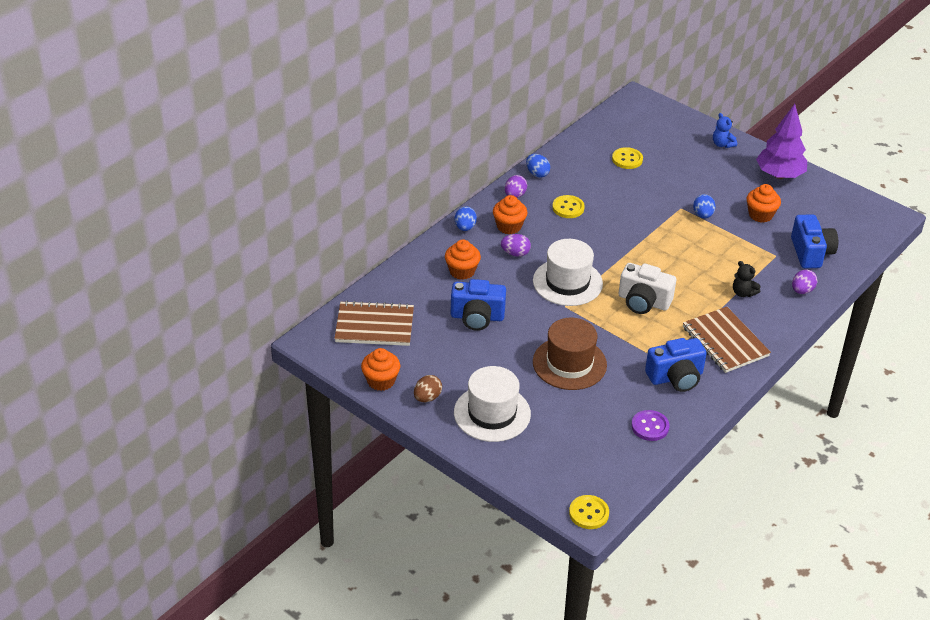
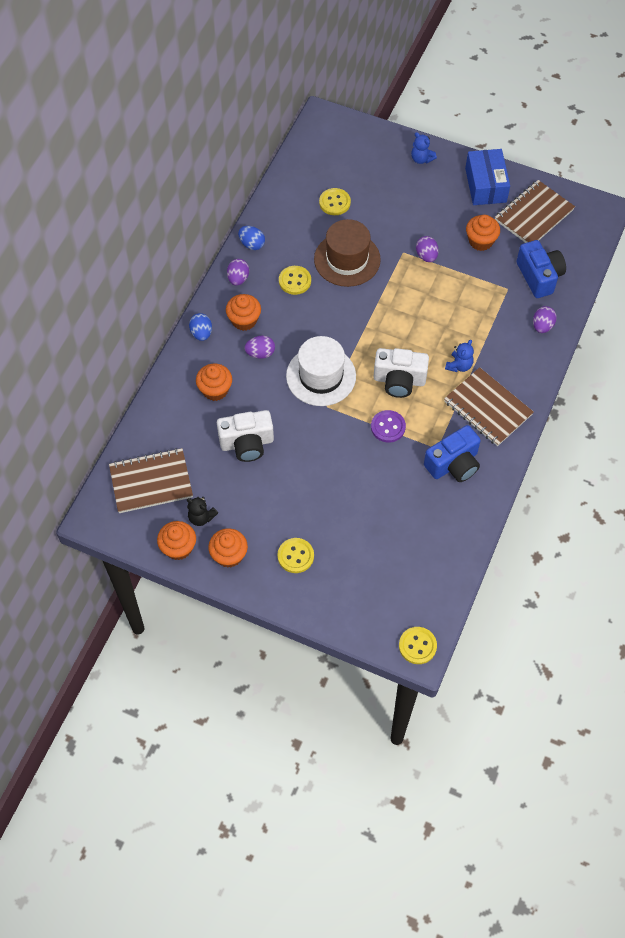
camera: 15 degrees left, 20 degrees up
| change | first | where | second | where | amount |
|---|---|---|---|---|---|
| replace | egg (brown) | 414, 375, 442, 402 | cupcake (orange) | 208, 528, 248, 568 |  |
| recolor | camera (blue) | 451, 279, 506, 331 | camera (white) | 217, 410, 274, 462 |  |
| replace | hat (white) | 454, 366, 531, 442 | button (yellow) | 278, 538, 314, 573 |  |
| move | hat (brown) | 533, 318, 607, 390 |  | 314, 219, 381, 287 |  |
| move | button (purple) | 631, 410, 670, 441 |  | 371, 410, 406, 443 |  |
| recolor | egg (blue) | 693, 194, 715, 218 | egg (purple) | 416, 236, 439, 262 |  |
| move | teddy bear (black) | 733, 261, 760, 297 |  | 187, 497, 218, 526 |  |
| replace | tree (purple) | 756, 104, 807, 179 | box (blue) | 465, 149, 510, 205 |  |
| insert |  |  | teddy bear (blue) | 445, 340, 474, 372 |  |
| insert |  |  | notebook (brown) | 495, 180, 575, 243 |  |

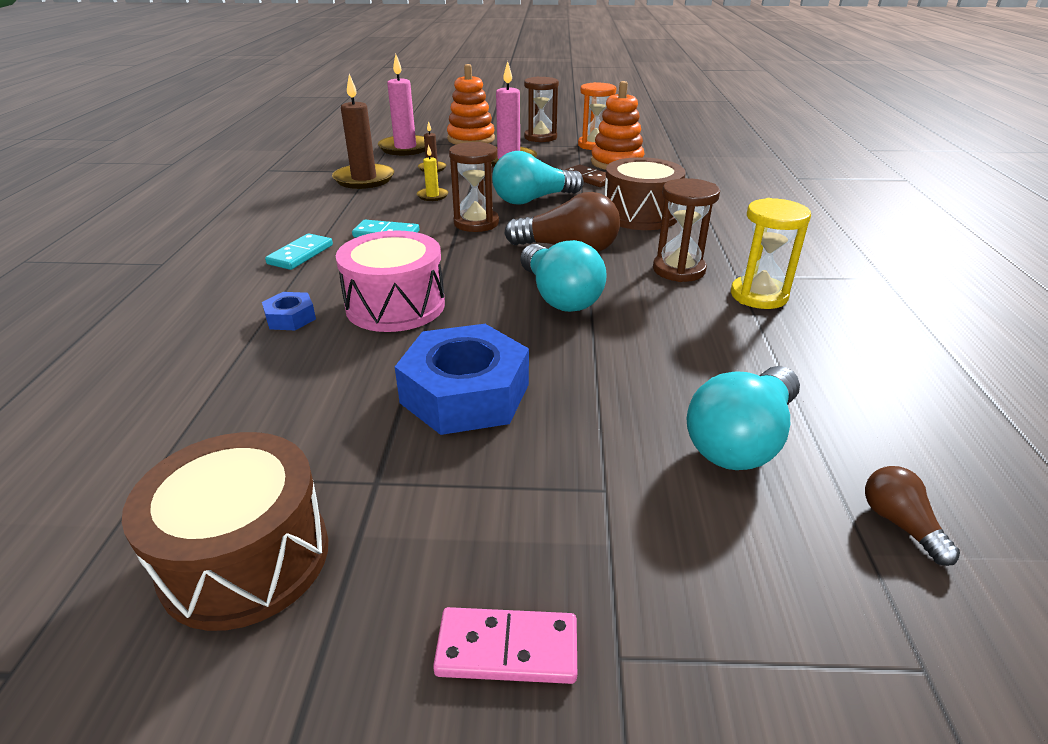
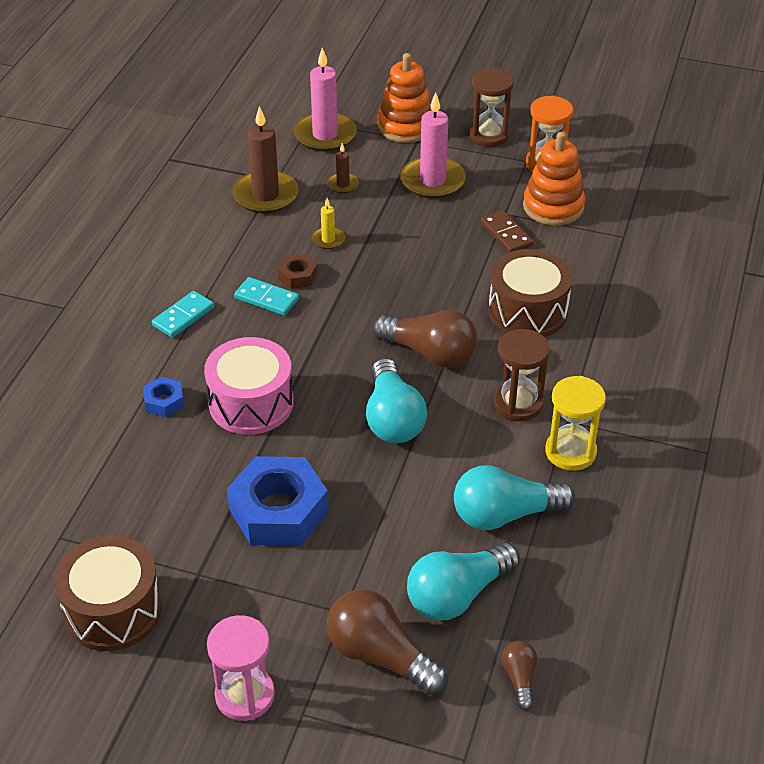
camera: 15 degrees right, 10 degrees up
| change | first | where | second | where | amount |
|---|---|---|---|---|---|
| replace | domino (pink) | 433, 607, 577, 684 | hourglass (pink) | 207, 615, 275, 721 |  |
| delete | hourglass (brown) | 449, 142, 499, 232 |  |  |  |
| move | light bulb (turquoise) | 492, 151, 584, 205 |  | 454, 465, 575, 530 |  |
| insert |  |  | nut (brown) | 278, 254, 317, 289 |  |
| insert |  |  | light bulb (brown) | 327, 589, 448, 695 |  |

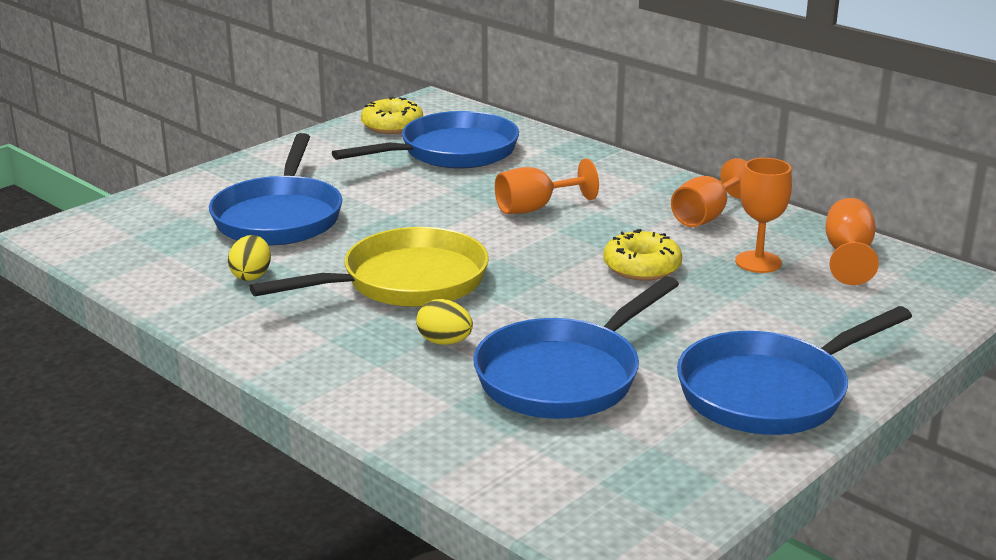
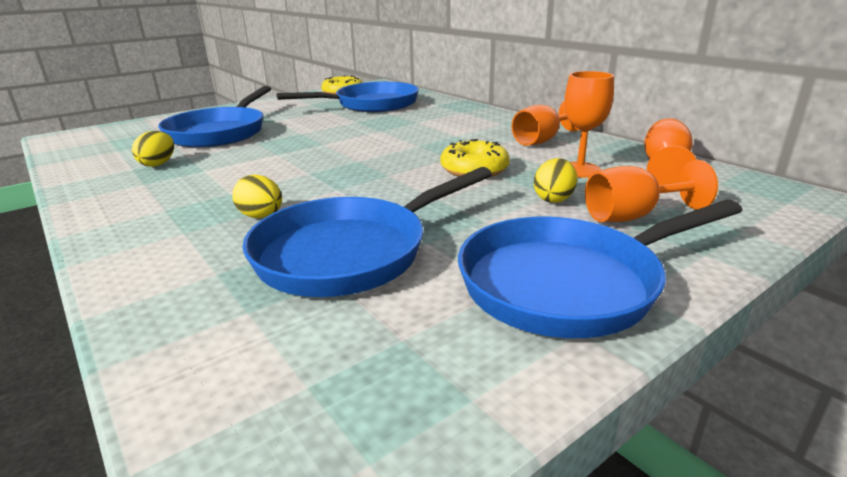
camera: 10 degrees right, 0 degrees up
| change | first | where | second | where | amount |
|---|---|---|---|---|---|
| delete | pan (yellow) | 249, 227, 489, 307 |  |  |  |
| move | goblet (orange) | 495, 158, 599, 214 |  | 585, 160, 718, 222 |  |
| insert |  |  | egg (yellow) | 534, 158, 577, 203 |  |

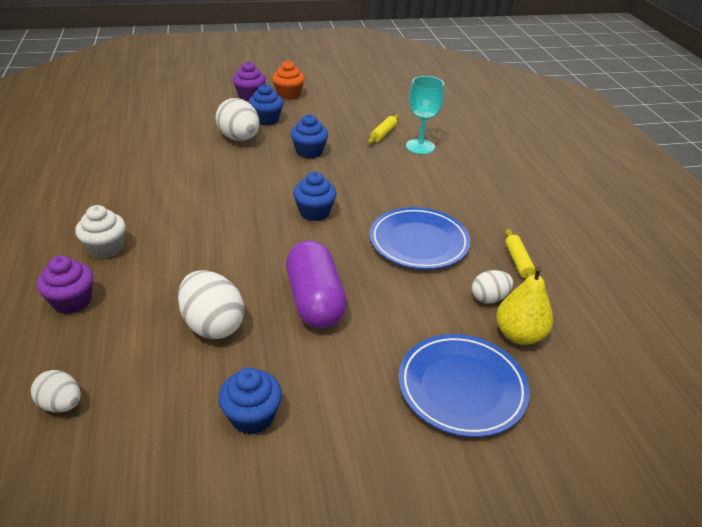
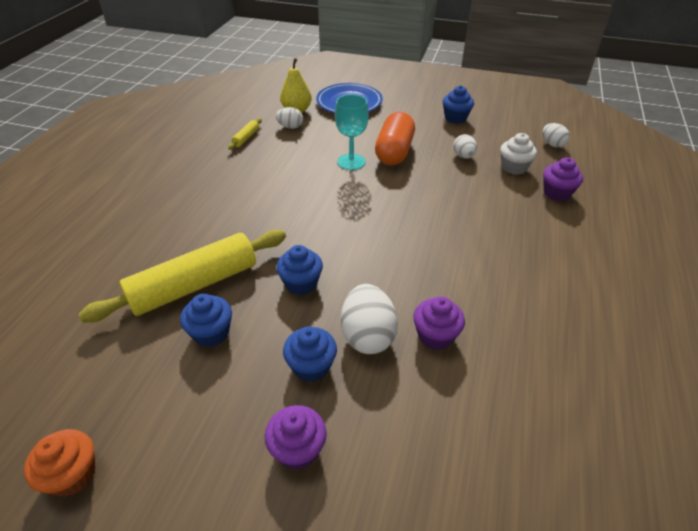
camera: 150 degrees left, 5 degrees up
| change | first | where | second | where | amount |
|---|---|---|---|---|---|
| move | cupcake (white) | 75, 205, 126, 259 |  | 500, 133, 537, 175 |  |
| resize | egg (white) | 178, 270, 244, 339 |  | 453, 134, 477, 159 | x0.59 |
| move | cupcake (orange) | 272, 61, 305, 100 |  | 24, 429, 96, 497 |  |
| recolor | capsule (purple) | 286, 241, 347, 328 | capsule (orange) | 375, 112, 415, 165 |  |
| move | cupcake (blue) | 293, 172, 337, 221 |  | 180, 294, 232, 347 |  |
| resize | rolling pin (yellow) | 368, 115, 399, 144 |  | 78, 229, 286, 323 | x2.45 |
| delete | plate (blue) | 370, 207, 471, 269 |  |  |  |
| move | goblet (turquoise) | 406, 76, 444, 154 |  | 335, 94, 369, 170 |  |
| insert |  |  | cupcake (purple) | 413, 296, 465, 350 |  |

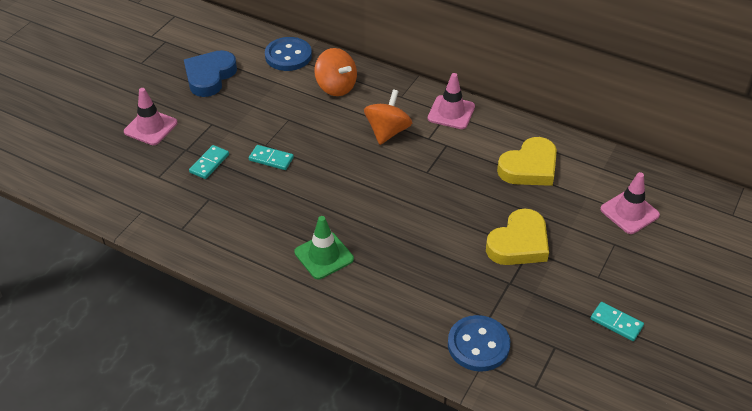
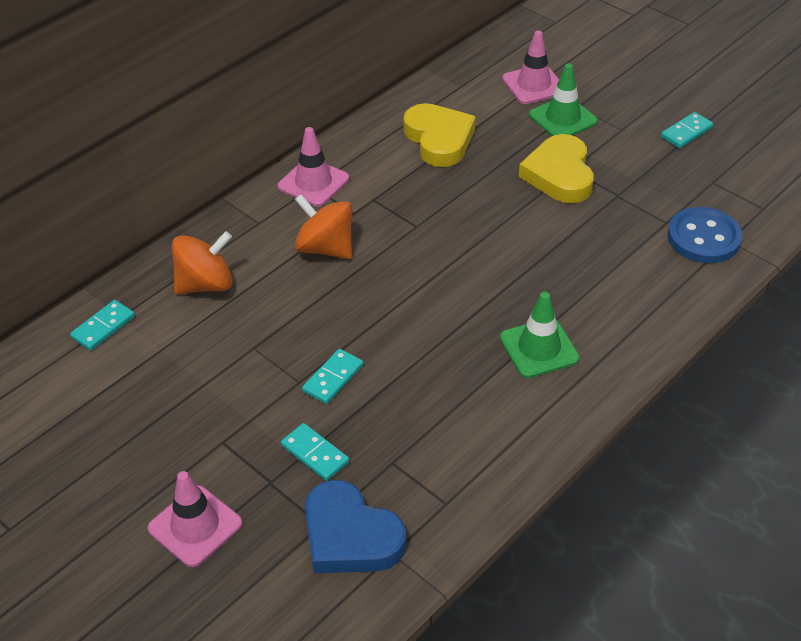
camera: 75 degrees left, 0 degrees up
| change | first | where | second | where | amount |
|---|---|---|---|---|---|
| move | heart (blue) | 184, 50, 237, 97 |  | 305, 480, 406, 573 |  |
| replace | button (blue) | 265, 37, 312, 71 | domino (turquoise) | 70, 300, 135, 351 |  |
| rotate | heart (yellow) | 486, 208, 549, 265 |  | 519, 134, 594, 203 | 150 degrees counterclockwise |
| insert |  |  | traffic cone (green) | 529, 63, 598, 136 |  |

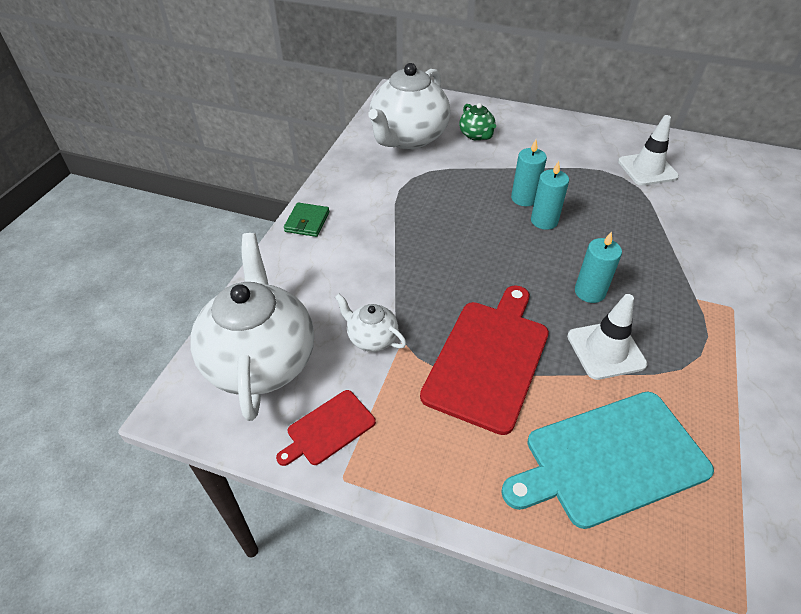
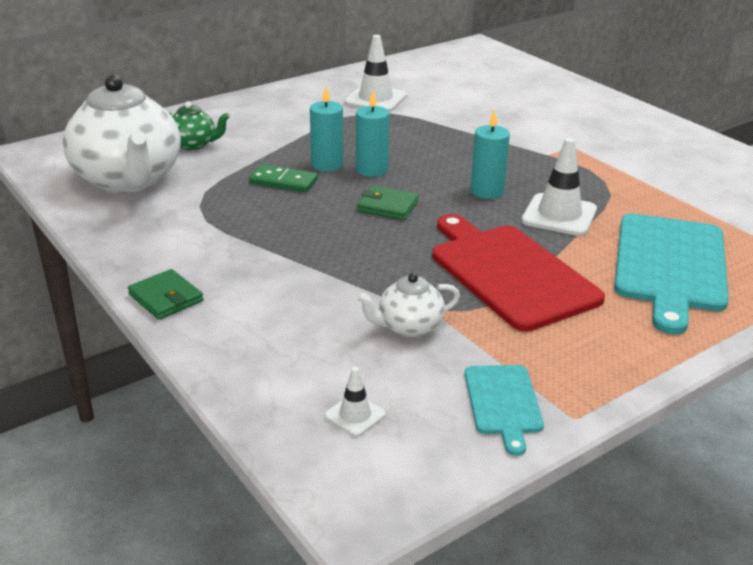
camera: 55 degrees left, 15 degrees down
| change | first | where | second | where | amount |
|---|---|---|---|---|---|
| replace | teapot (white) | 190, 233, 314, 421 | traffic cone (white) | 325, 367, 386, 437 |  |
| recolor | cutting board (red) | 276, 390, 376, 466 | cutting board (turquoise) | 464, 365, 544, 456 |  |
| insert |  |  | domino (green) | 249, 164, 318, 192 |  |
| insert |  |  | wallet (green) | 357, 185, 419, 220 |  |

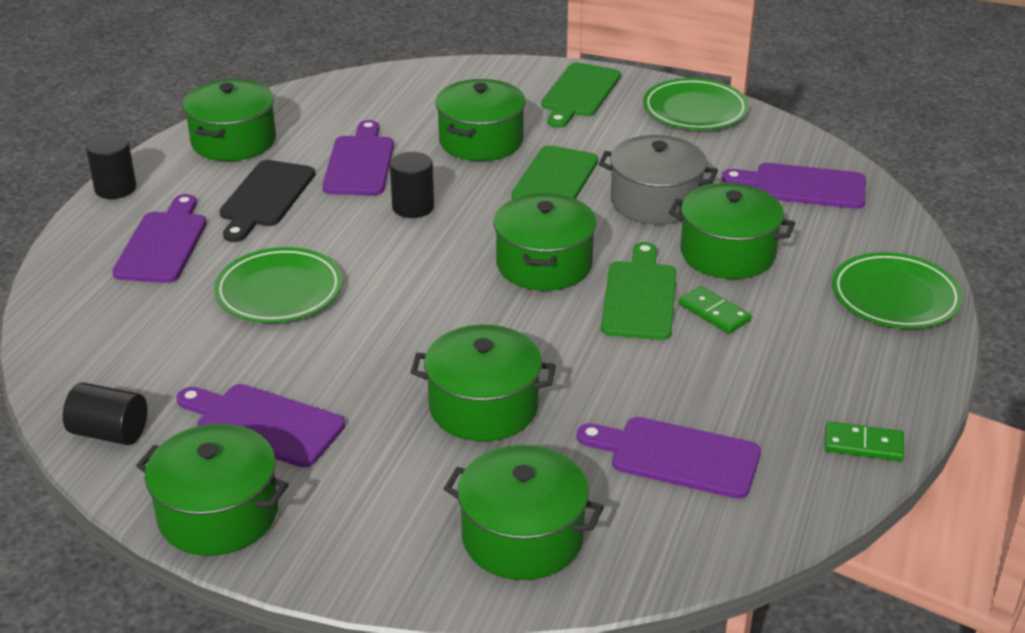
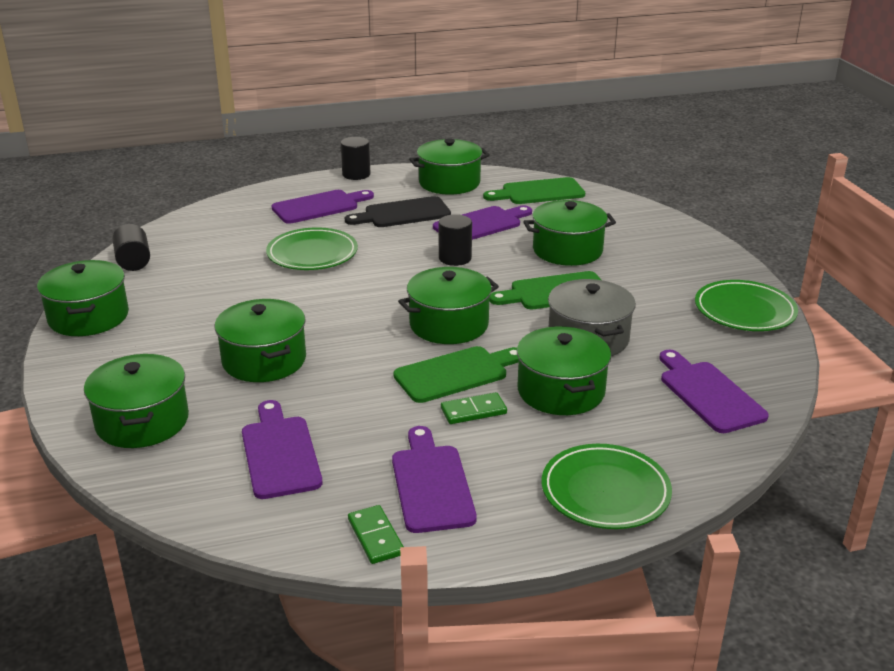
camera: 55 degrees right, 5 degrees down
| change | first | where | second | where | amount |
|---|---|---|---|---|---|
| move | cutting board (purple) | 176, 384, 345, 467 |  | 392, 426, 477, 533 |  |
| move | cutting board (green) | 541, 63, 621, 128 |  | 483, 177, 585, 204 |  |
| rotate | domino (green) | 679, 286, 751, 334 |  | 441, 392, 507, 424 | 60 degrees clockwise |

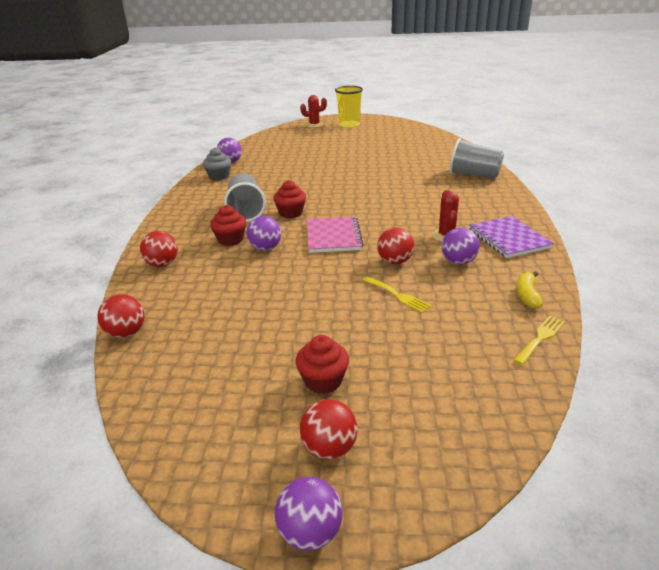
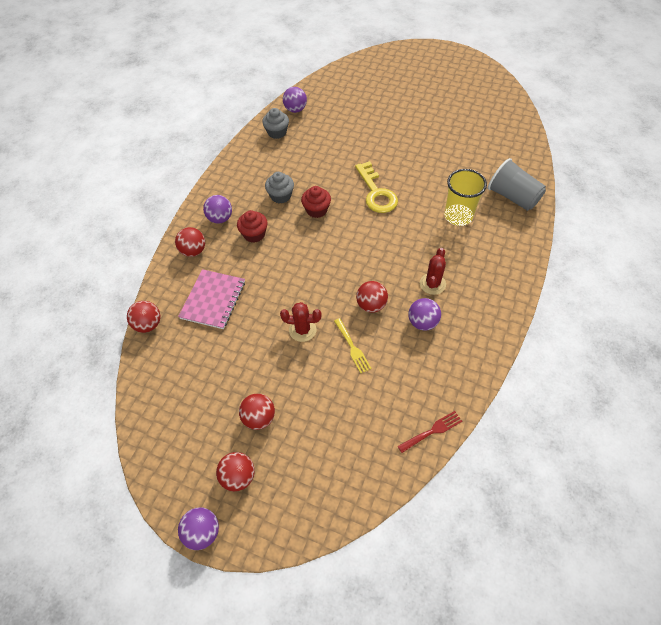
camera: 20 degrees right, 25 degrees up
| change | first | where | second | where | amount |
|---|---|---|---|---|---|
| replace | cup (grey) | 224, 173, 266, 222 | cupcake (grey) | 265, 172, 294, 204 |  |
| move | ball (purple) | 246, 216, 281, 251 |  | 203, 195, 232, 224 |  |
| replace | cupcake (red) | 296, 335, 349, 394 | ball (red) | 239, 394, 275, 430 |  |
| move | cactus (red) | 300, 95, 327, 128 |  | 280, 302, 322, 342 |  |
| move | notebook (pink) | 307, 216, 364, 253 |  | 178, 269, 245, 329 |  |
| move | cup (yellow) | 335, 86, 363, 128 |  | 445, 169, 487, 226 |  |
| delete | notebook (purple) | 469, 216, 554, 258 |  |  |  |
| recolor | fork (yellow) | 513, 316, 565, 365 | fork (red) | 397, 411, 462, 453 |  |
| delete | banana (yellow) | 516, 271, 543, 309 |  |  |  |
| insert |  |  | key (yellow) | 355, 161, 398, 213 |  |

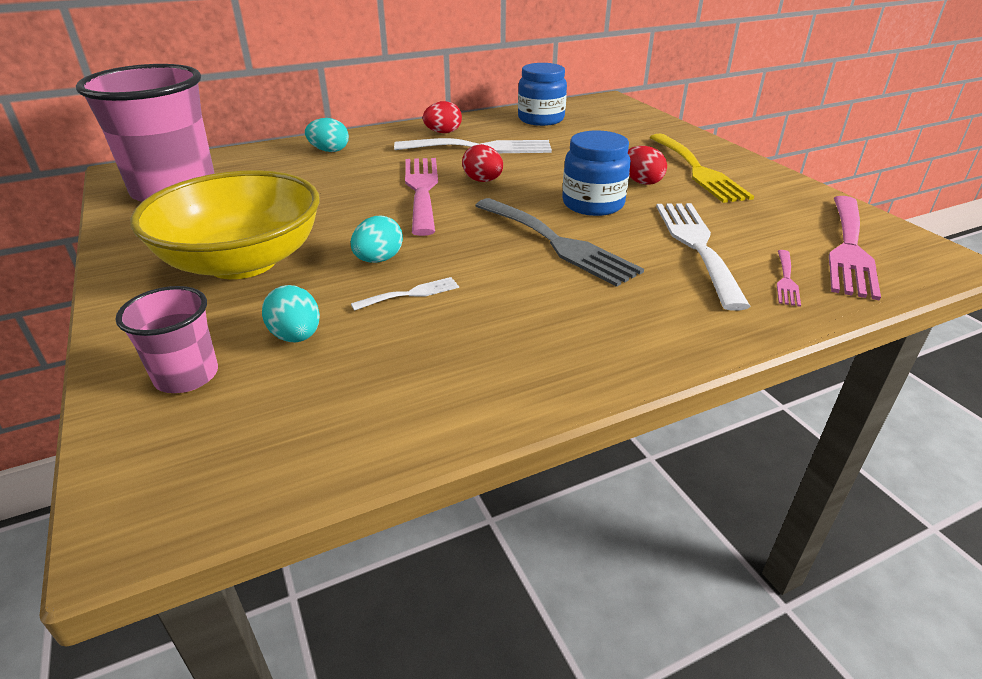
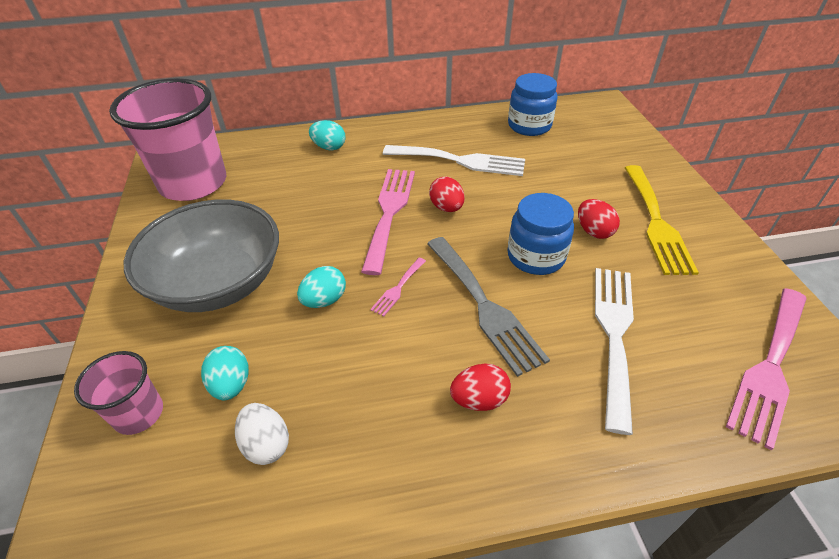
camera: 15 degrees right, 10 degrees up
| change | first | where | second | where | amount |
|---|---|---|---|---|---|
| recolor | bowl (yellow) | 131, 170, 320, 279 | bowl (grey) | 124, 199, 279, 312 |  |
| delete | fork (white) | 351, 277, 459, 311 |  |  |  |
| move | egg (red) | 423, 101, 462, 133 |  | 450, 364, 511, 411 |  |
| move | fork (pink) | 777, 250, 801, 307 |  | 370, 258, 426, 317 |  |
| insert |  |  | egg (white) | 235, 403, 289, 465 |  |

